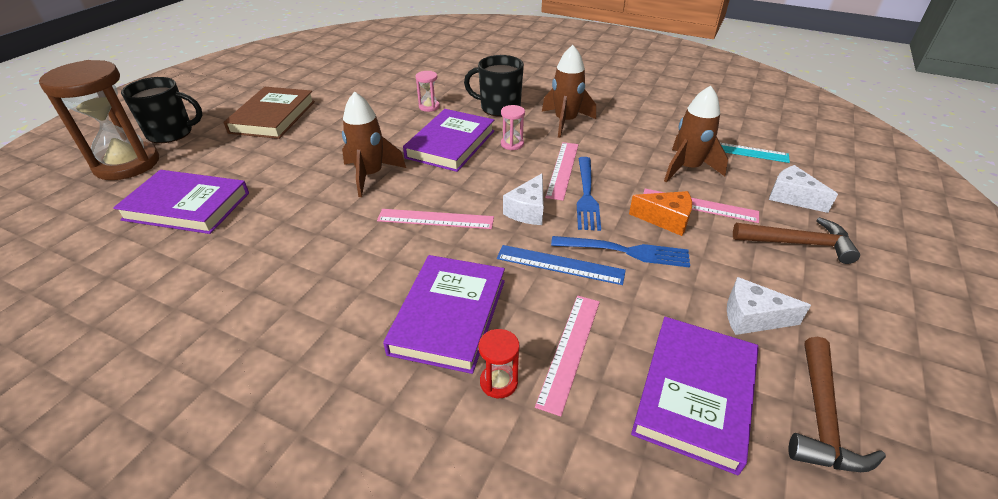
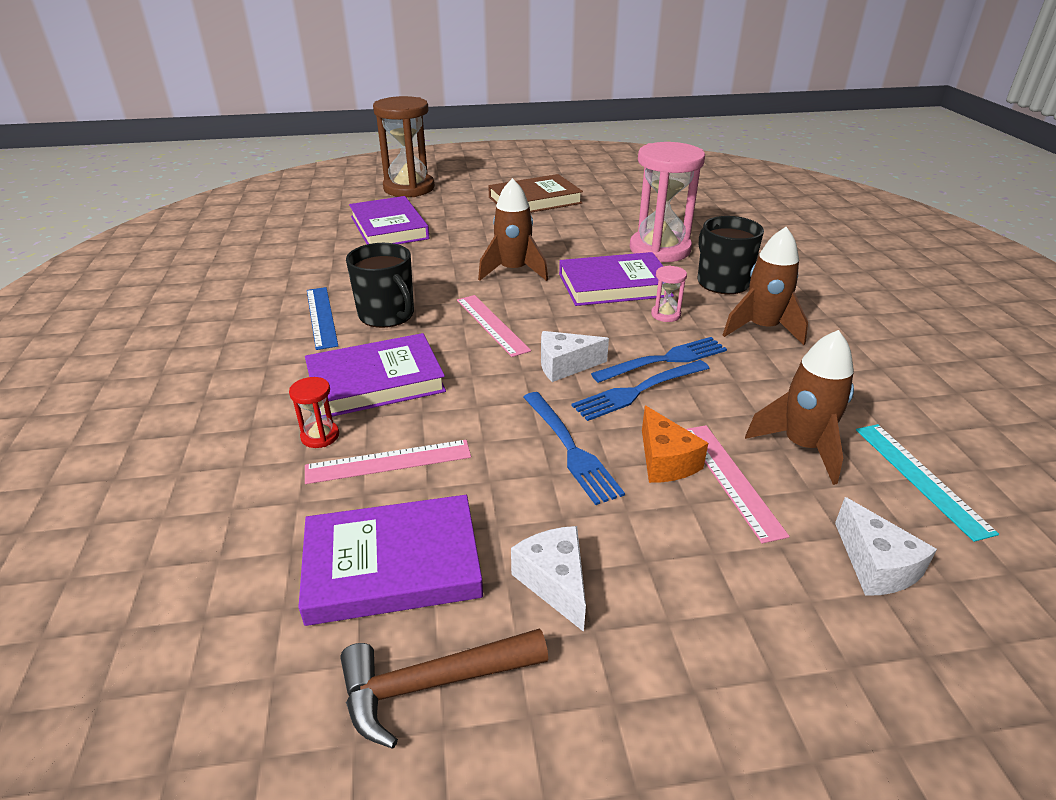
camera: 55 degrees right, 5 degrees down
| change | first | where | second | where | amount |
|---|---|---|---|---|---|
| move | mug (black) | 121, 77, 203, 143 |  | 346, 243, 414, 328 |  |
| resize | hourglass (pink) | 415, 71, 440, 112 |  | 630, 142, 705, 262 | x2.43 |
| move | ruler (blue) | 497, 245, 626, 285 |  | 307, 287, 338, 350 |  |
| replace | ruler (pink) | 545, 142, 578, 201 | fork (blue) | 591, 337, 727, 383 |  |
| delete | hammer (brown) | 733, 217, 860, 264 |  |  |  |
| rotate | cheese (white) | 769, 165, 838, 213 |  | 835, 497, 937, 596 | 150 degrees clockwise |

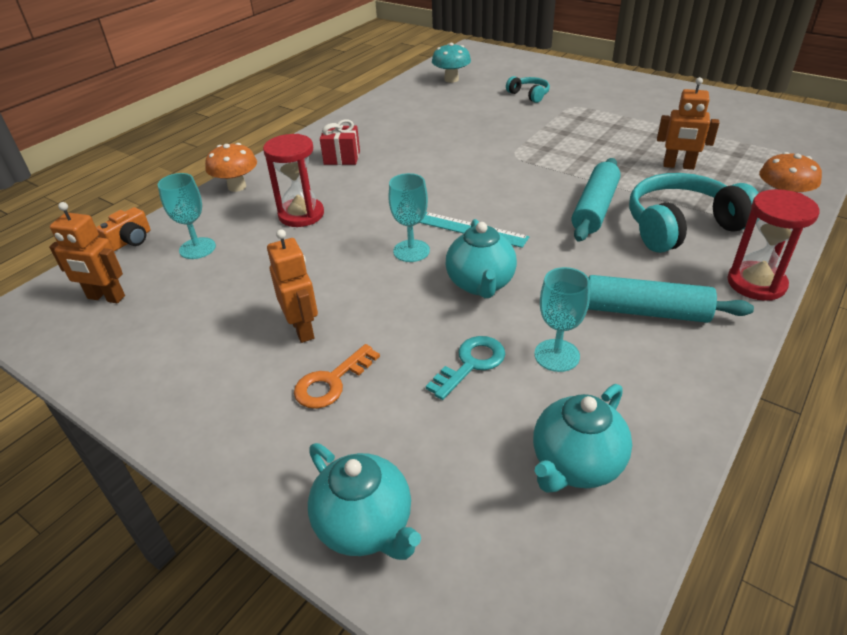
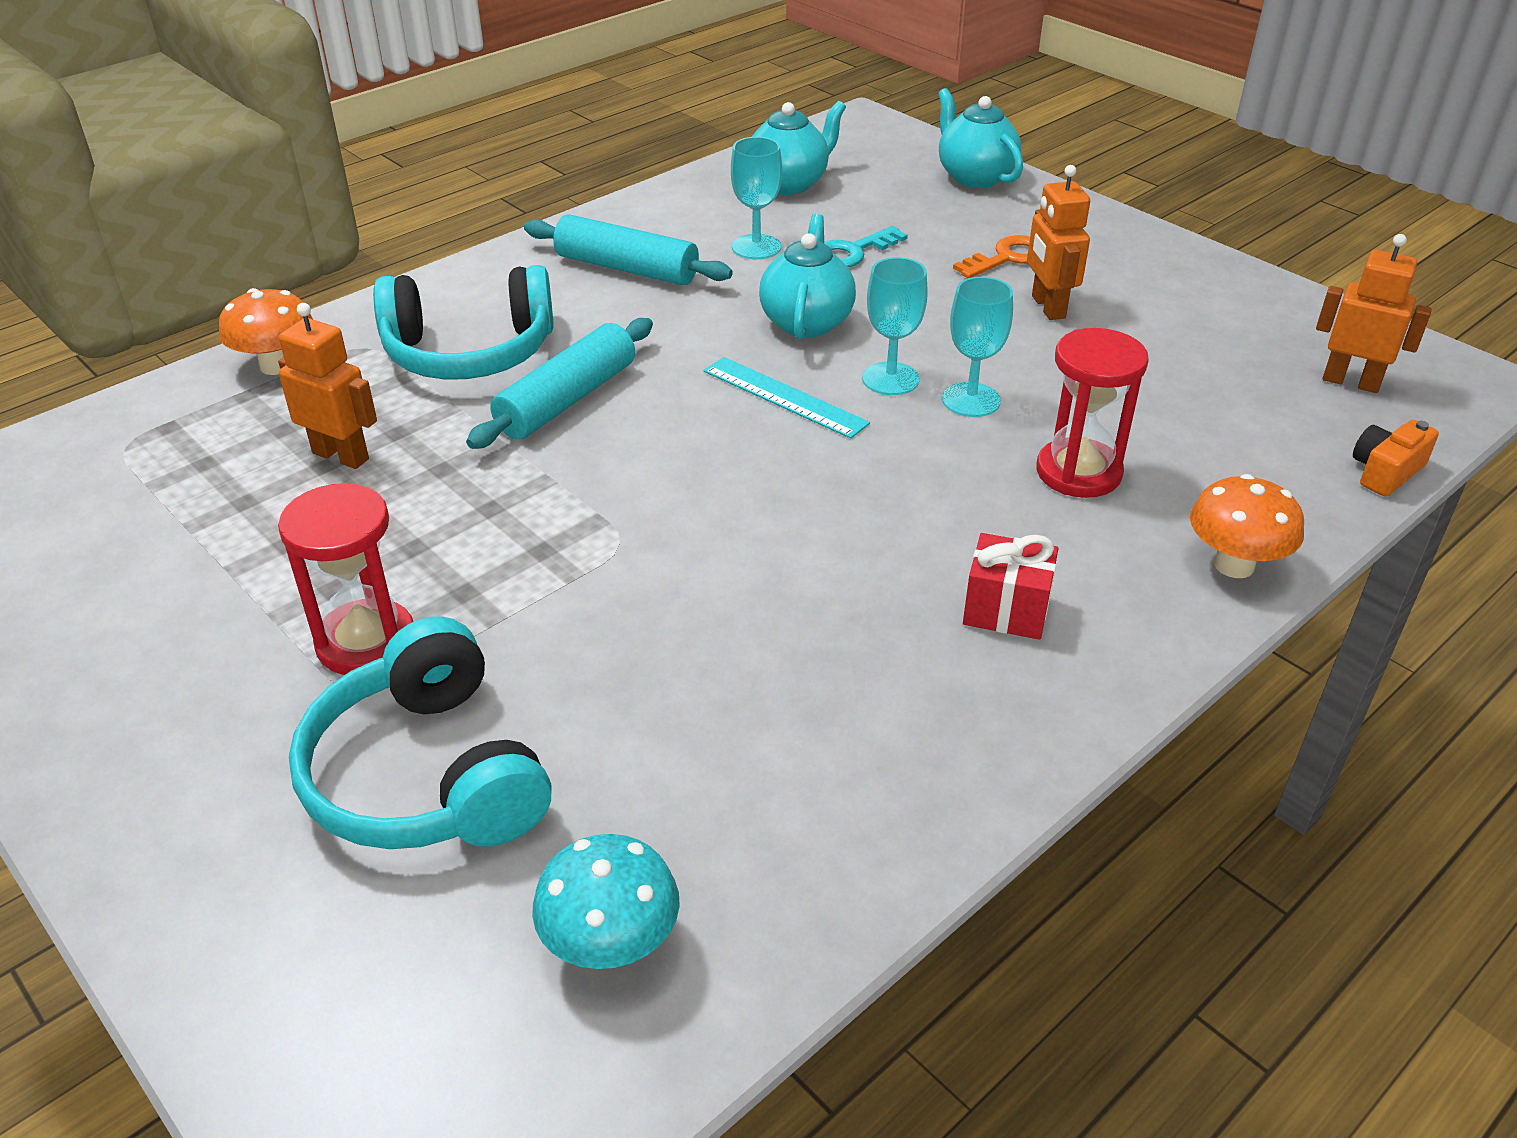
camera: 170 degrees left, 0 degrees up
| change | first | where | second | where | amount |
|---|---|---|---|---|---|
| move | goblet (turquoise) | 158, 173, 216, 259 |  | 942, 277, 1013, 417 |  |
| resize | headphones (turquoise) | 506, 76, 550, 103 |  | 289, 616, 552, 849 | x2.01 |
| move | hourglass (red) | 727, 189, 820, 301 |  | 278, 483, 413, 675 |  |

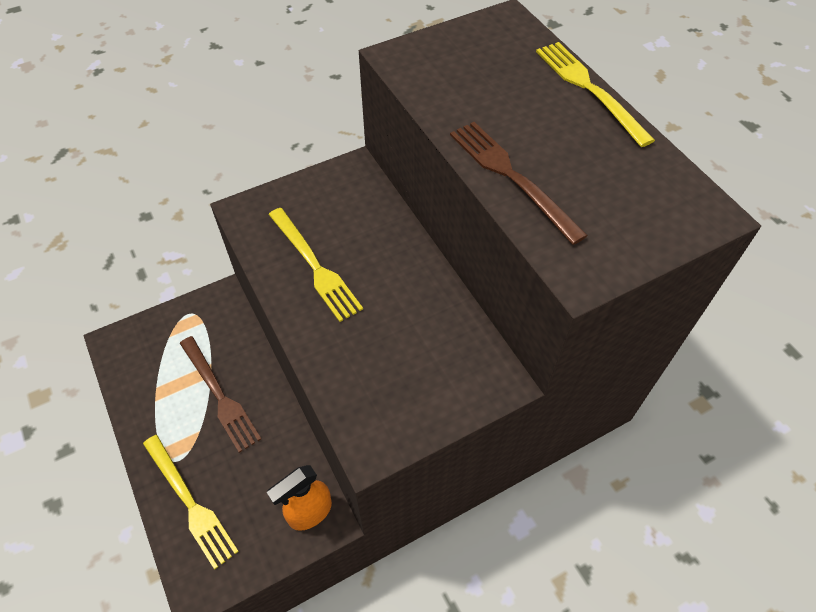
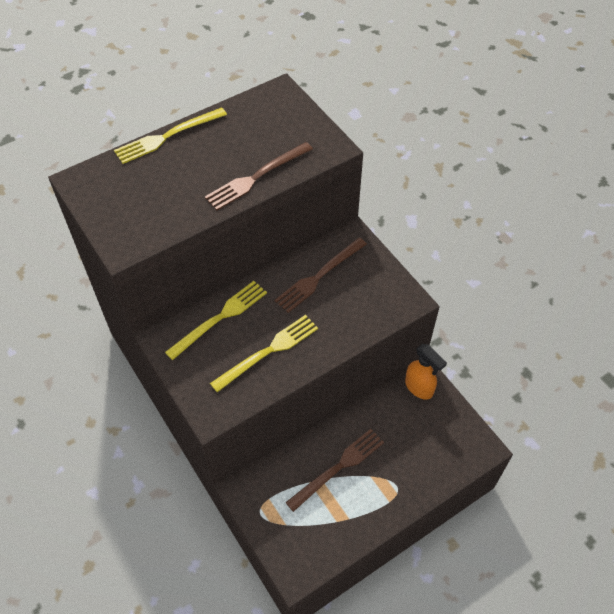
camera: 95 degrees left, 0 degrees up
| change | first | where | second | where | amount |
|---|---|---|---|---|---|
| move | fork (yellow) | 143, 435, 239, 570 |  | 165, 281, 267, 360 |  |
| insert |  |  | fork (brown) | 275, 238, 367, 313 |  |

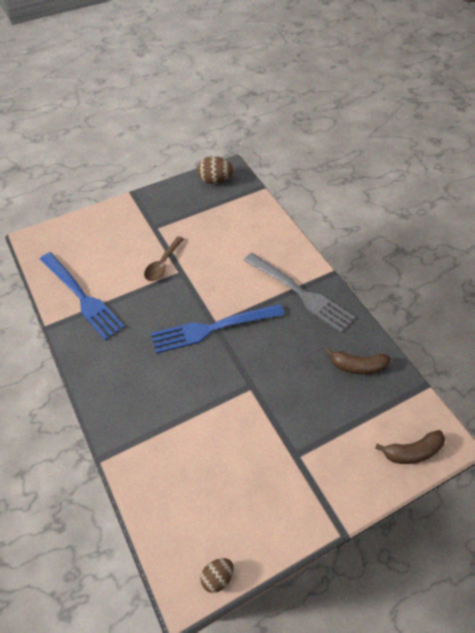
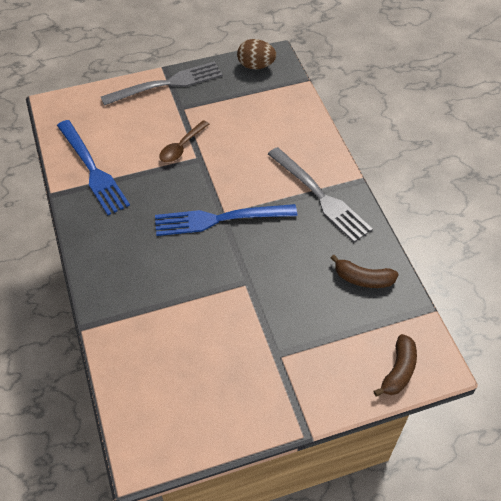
camera: 10 degrees right, 0 degrees up
| change | first | where | second | where | amount |
|---|---|---|---|---|---|
| delete | egg (brown) | 200, 558, 234, 593 |  |  |  |
| rotate | banana (brown) | 375, 430, 445, 464 |  | 373, 334, 417, 397 | 60 degrees counterclockwise |
| insert |  |  | fork (grey) | 101, 61, 222, 106 |  |

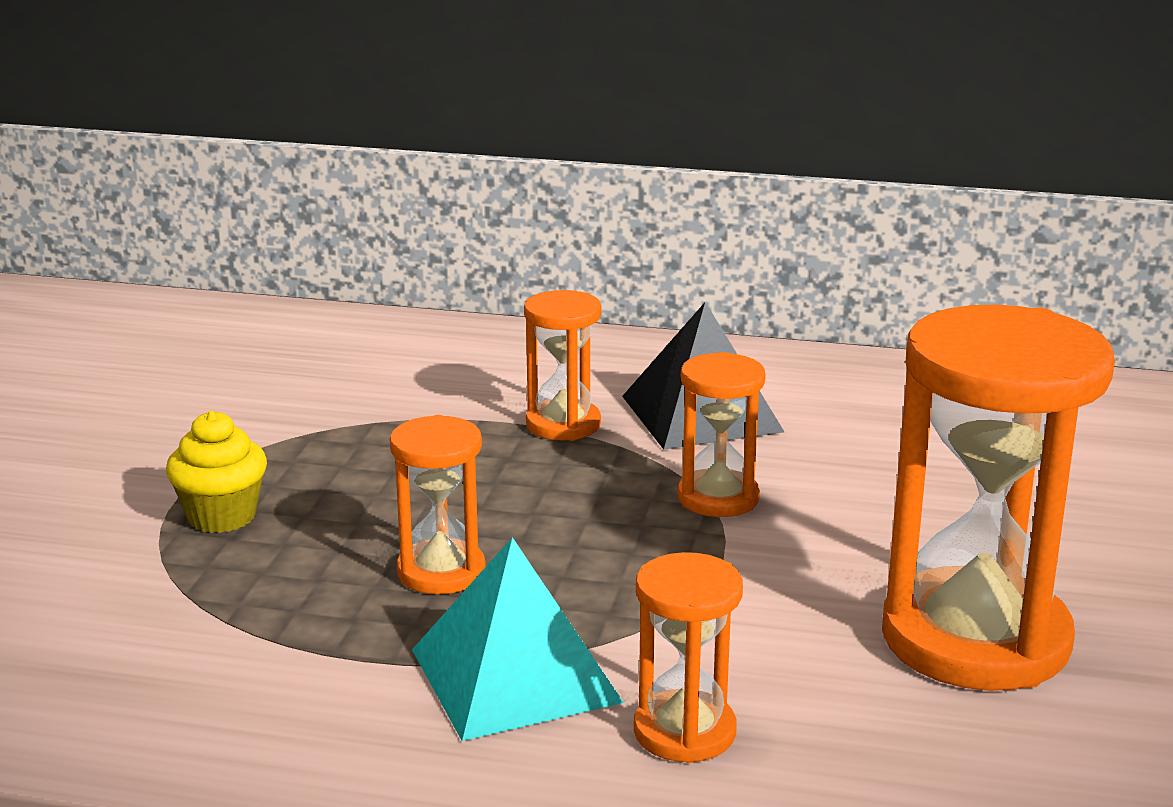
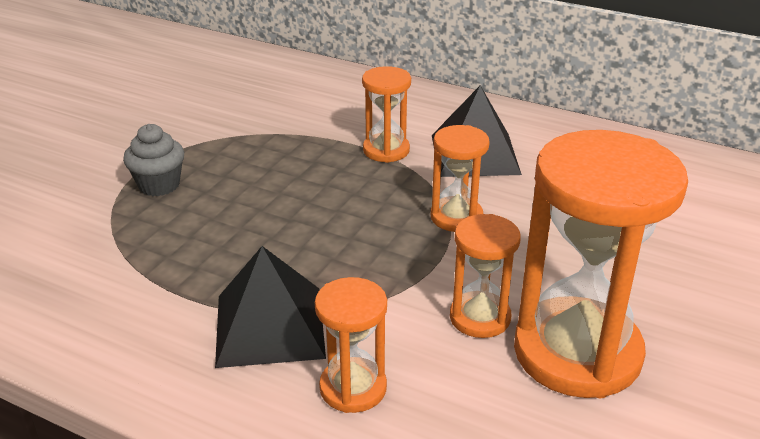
camera: 15 degrees right, 10 degrees up
| change | first | where | second | where | amount |
|---|---|---|---|---|---|
| recolor | cupcake (yellow) | 166, 411, 267, 533 | cupcake (grey) | 123, 124, 184, 196 |  |
| move | hourglass (orange) | 390, 415, 486, 594 |  | 450, 214, 521, 338 |  |
| recolor | pyramid (turquoise) | 412, 537, 624, 741 | pyramid (black) | 215, 246, 326, 368 |  |

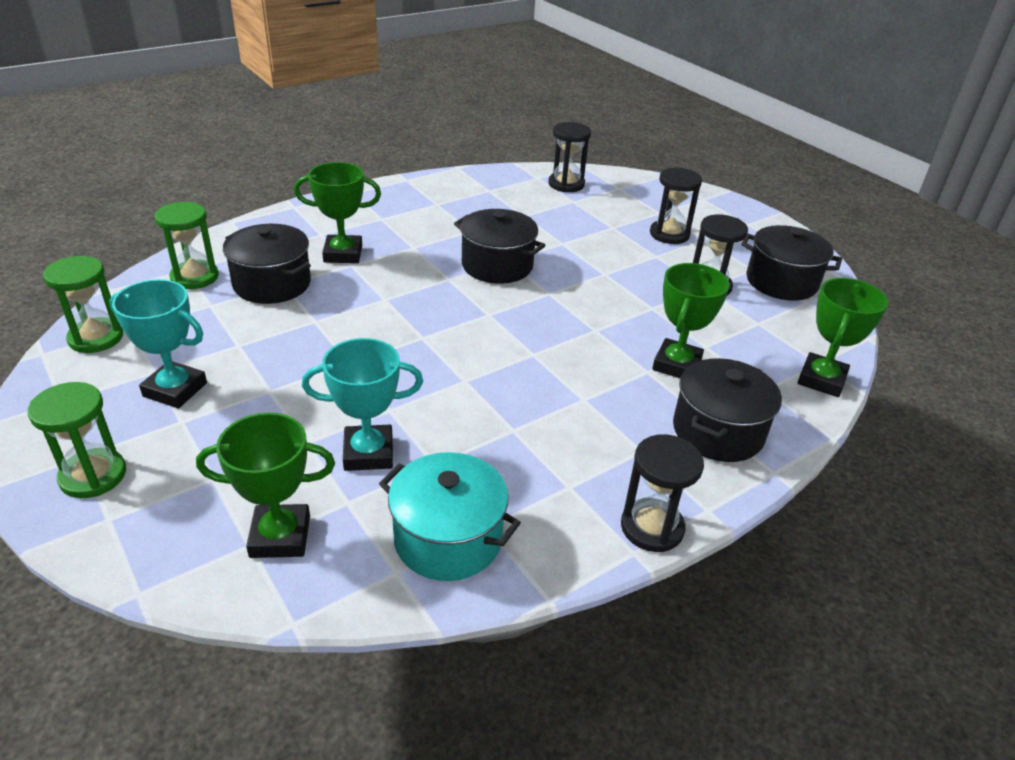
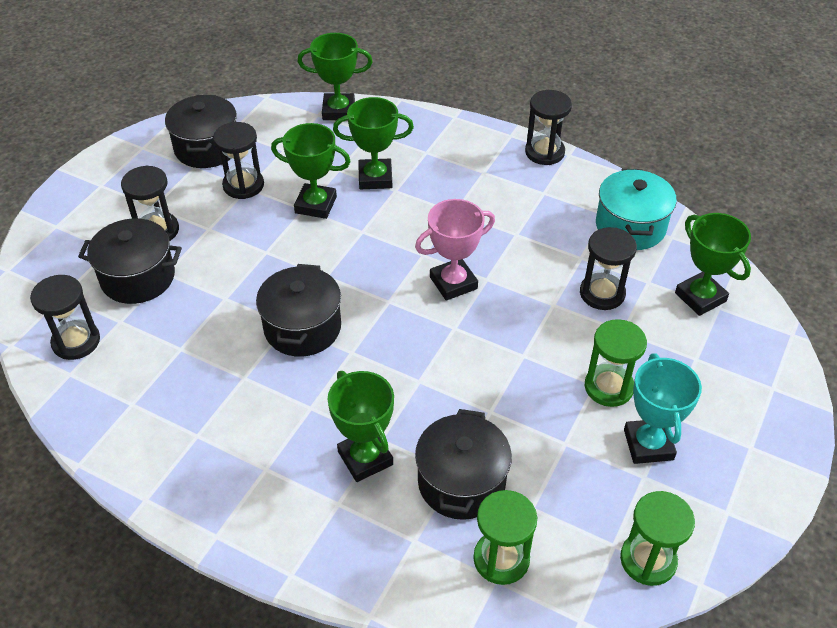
camera: 115 degrees left, 10 degrees up
| change | first | where | second | where | amount |
|---|---|---|---|---|---|
| move | hourglass (green) | 28, 382, 126, 498 |  | 585, 319, 647, 407 |  |
| replace | trophy (turquoise) | 302, 338, 423, 471 | hourglass (black) | 580, 227, 637, 310 |  |
| move | pot (black) | 673, 358, 782, 462 |  | 78, 219, 182, 304 |  |
| insert |  |  | trophy (green) | 271, 123, 351, 219 |  |
| insert |  |  | trophy (pink) | 415, 199, 495, 301 |  |

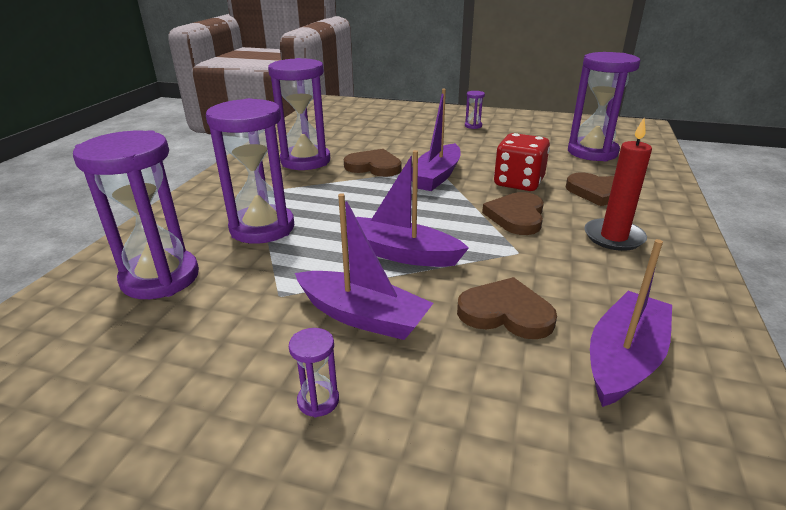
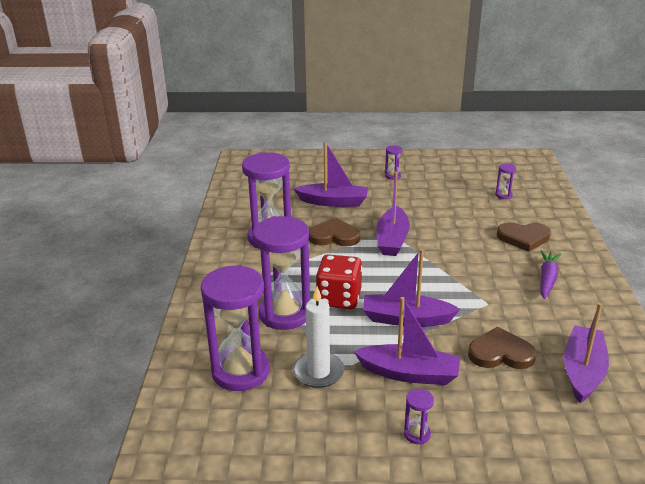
camera: 15 degrees left, 0 degrees up
| change | first | where | second | where | amount |
|---|---|---|---|---|---|
| delete | heart (brown) | 482, 192, 544, 235 |  |  |  |
| move | dice (red) | 494, 133, 550, 191 |  | 316, 254, 362, 309 |  |
| resize | hourglass (purple) | 568, 52, 640, 161 |  | 495, 163, 517, 199 | x0.41 |
| replace | candle (red) | 584, 118, 652, 251 | carrot (purple) | 540, 250, 561, 299 |  |
| insert |  |  | boat (purple) | 293, 141, 368, 207 |  |
| insert |  |  | candle (white) | 293, 286, 344, 388 |  |

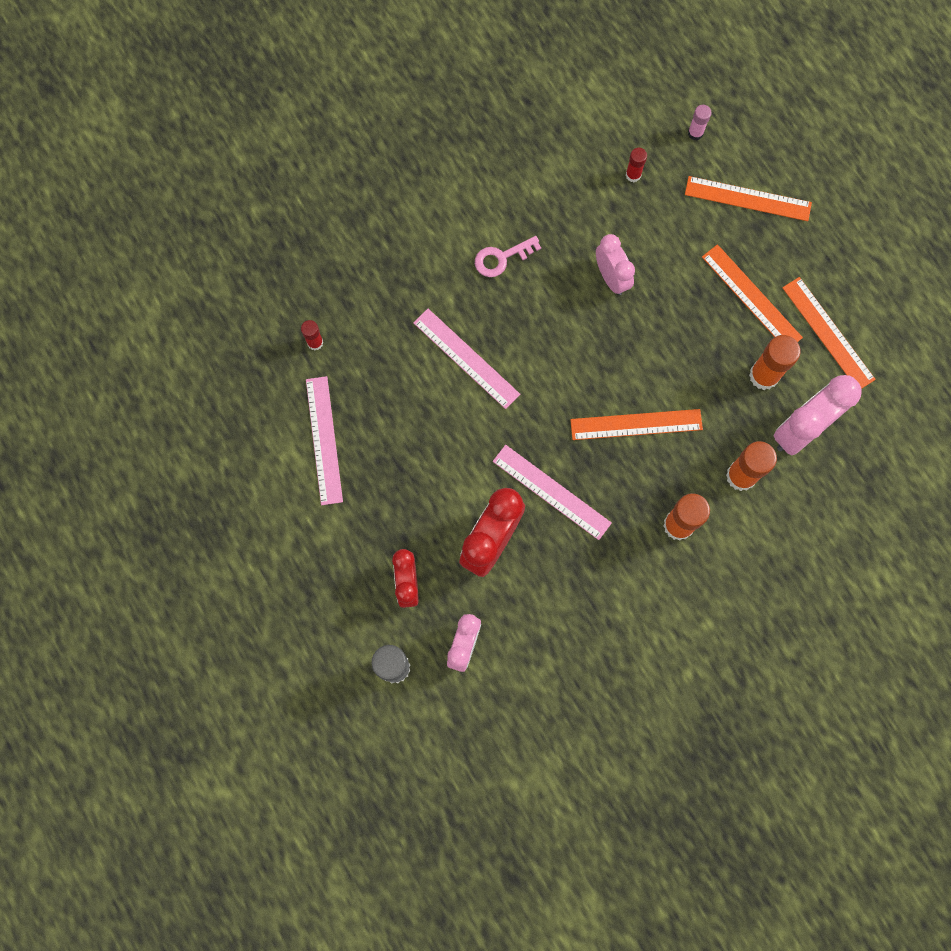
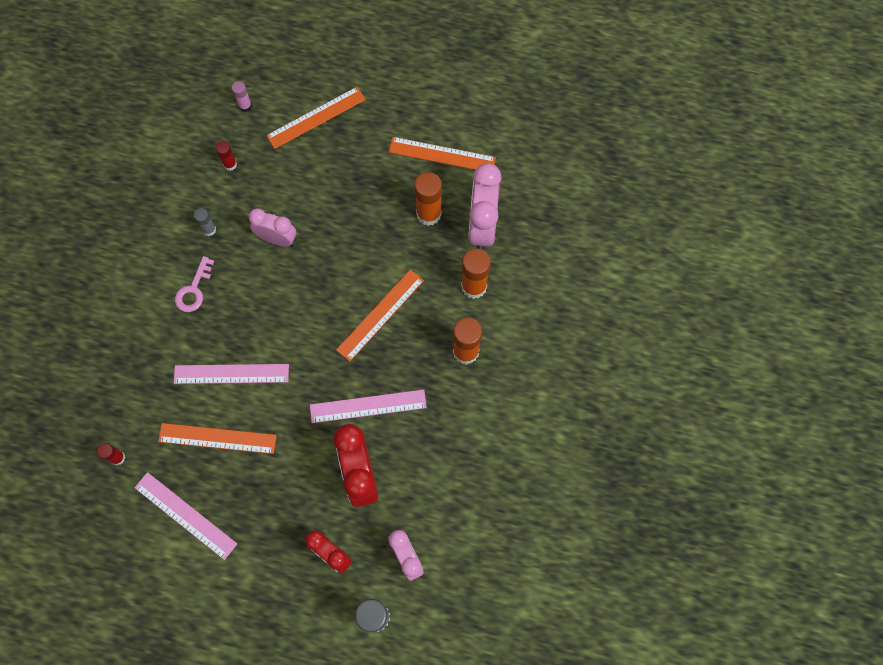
camera: 45 degrees left, 5 degrees down
| change | first | where | second | where | amount |
|---|---|---|---|---|---|
| move | ruler (orange) | 702, 244, 803, 342 |  | 158, 423, 277, 454 |  |
| insert |  |  | glue stick (grey) | 194, 208, 216, 236 |  |

